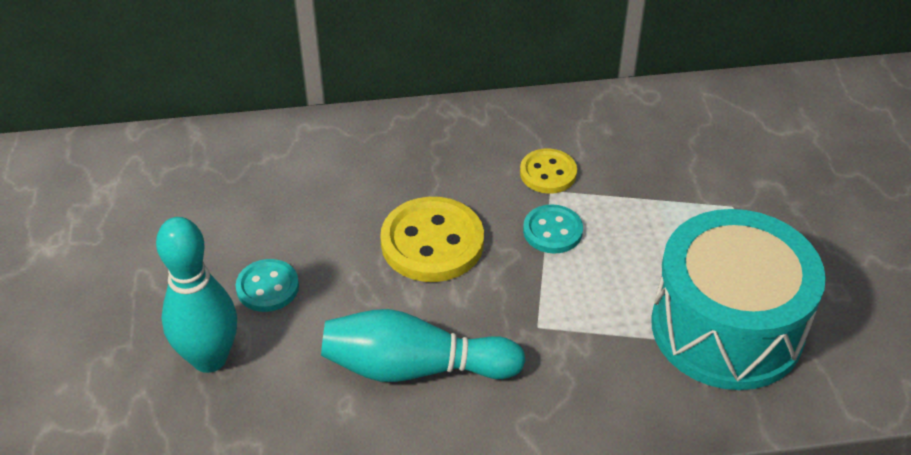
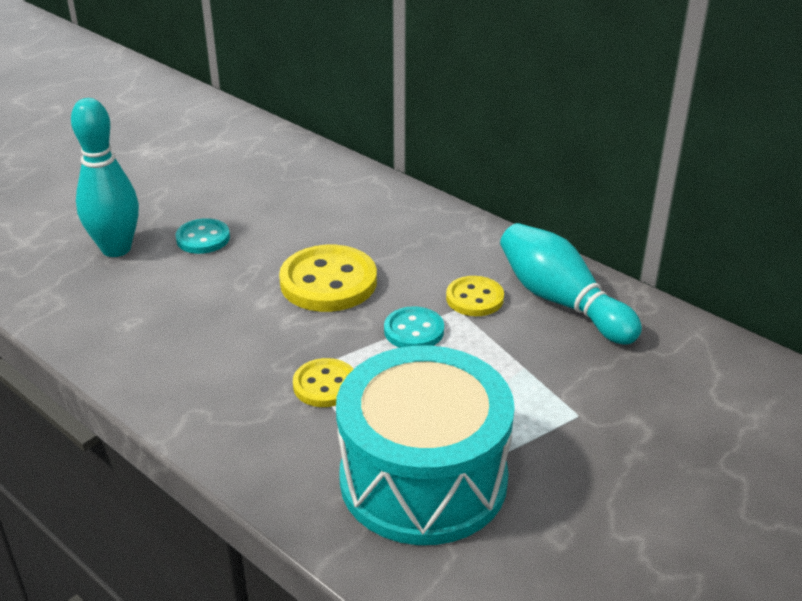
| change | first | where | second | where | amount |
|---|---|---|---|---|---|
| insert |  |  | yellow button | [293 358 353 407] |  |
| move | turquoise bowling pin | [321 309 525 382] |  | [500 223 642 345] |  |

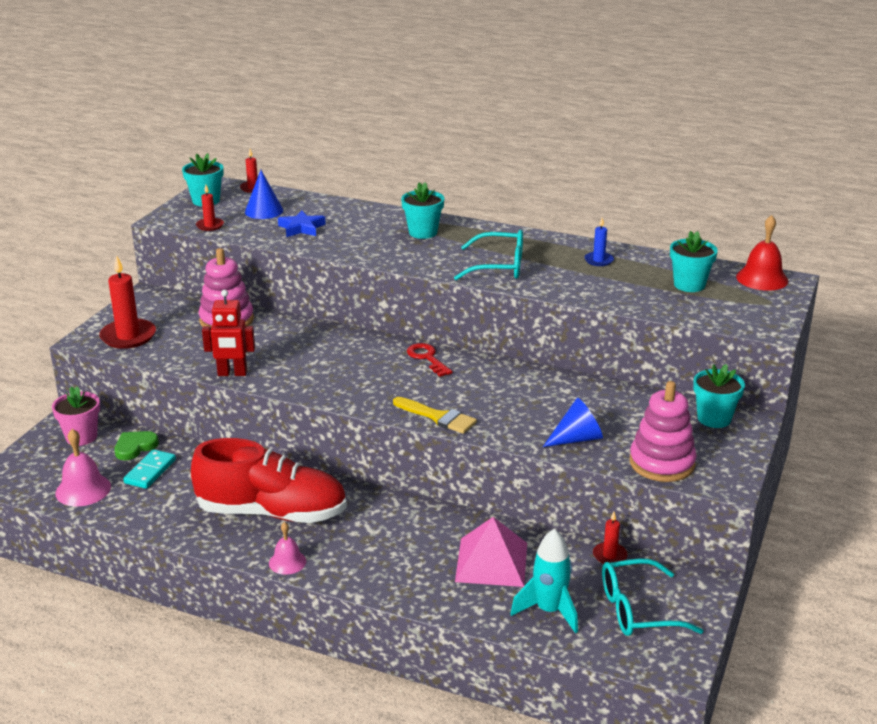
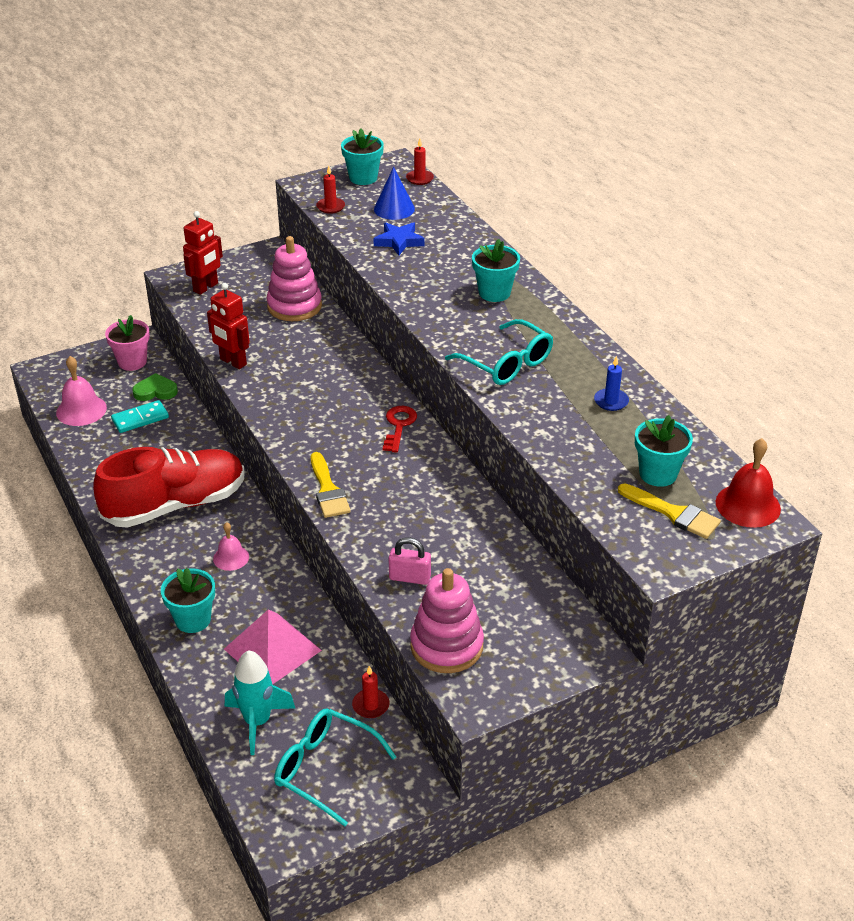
| change | first | where | second | where | amount |
|---|---|---|---|---|---|
| insert |  |  | yellow brush | [618 483 721 539] |  |
| move | pink bell | [269 522 306 575] |  | [213 522 249 571] |  |
| move | turquoise flower pot | [693 364 745 428] |  | [161 568 215 633] |  |
| replace | red candle | [99 255 156 349] | red robot | [183 211 223 295] |  |
| replace | blue cone | [543 398 603 447] | pink padlock | [389 537 431 585] |  |
| rotate | red shoe | [191 438 347 523] |  | [93 447 245 528] | 75 degrees counterclockwise |

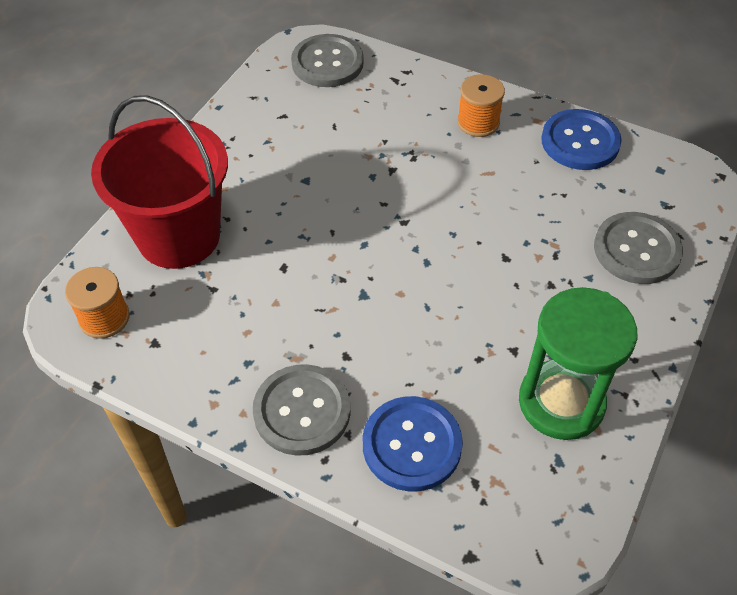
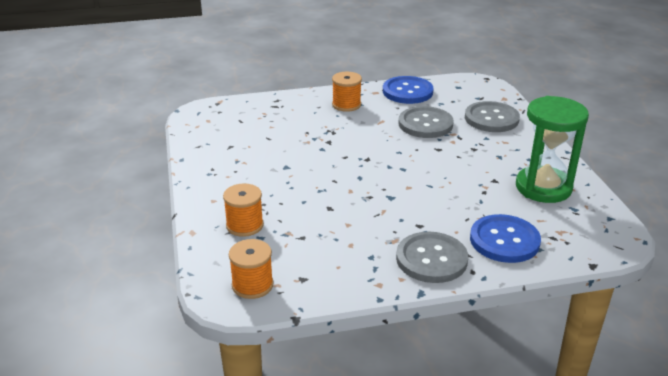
| change | first | where | second | where | amount |
|---|---|---|---|---|---|
| move | grey button | [291 34 364 87] |  | [399 106 454 138] |  |
| replace | red bucket | [91 95 228 269] | orange spool | [223 183 264 237] |  |

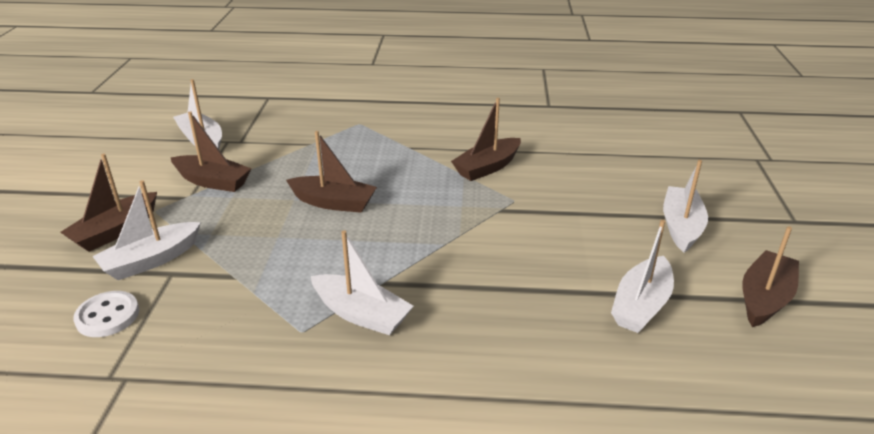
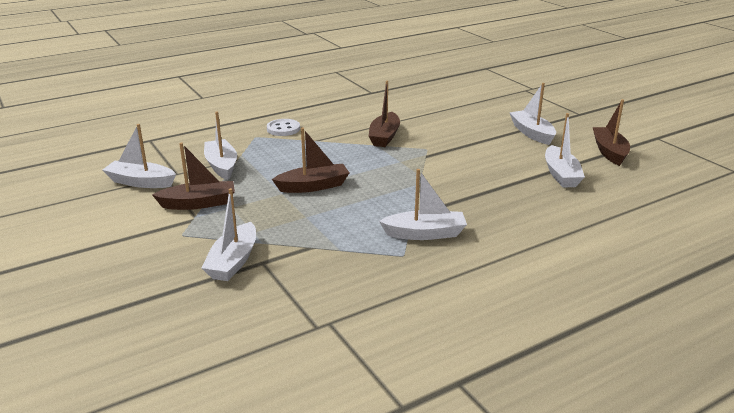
| change | first | where | second | where | amount |
|---|---|---|---|---|---|
| delete | brown boat | [60 153 157 252] |  |  |  |
| insert |  |  | white boat | [204 112 237 180] |  |
| move | white button | [73 291 139 337] |  | [267 119 300 136] |  |

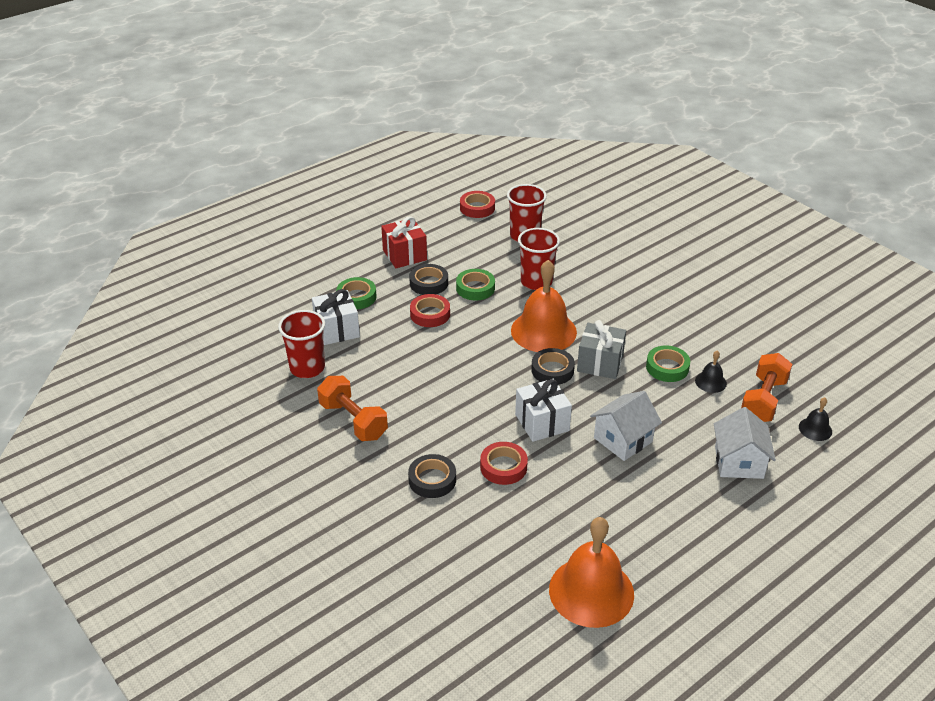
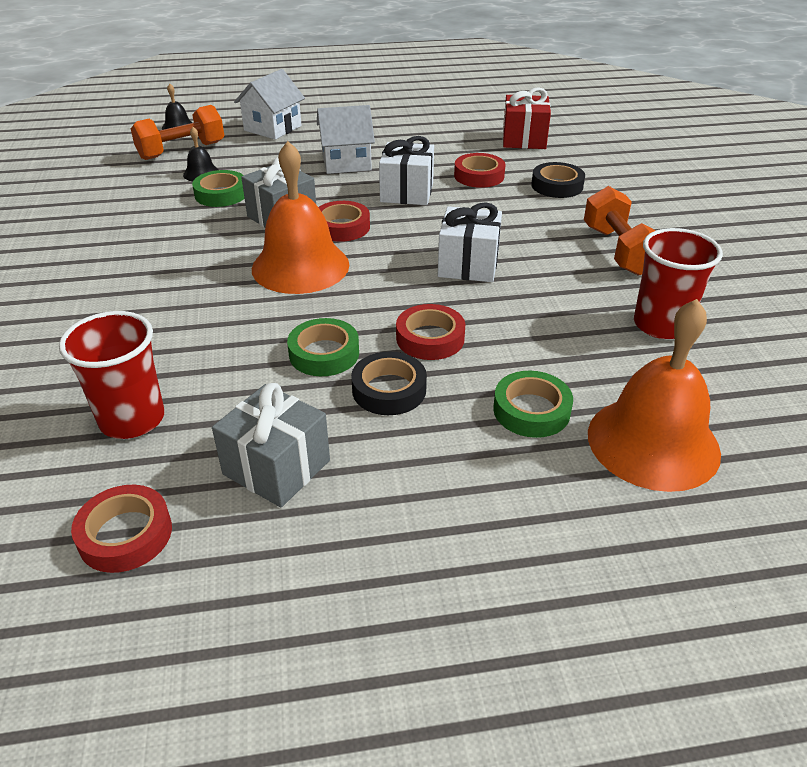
| change | first | where | second | where | amount |
|---|---|---|---|---|---|
| delete | red cup | [518 228 560 290] |  |  |  |
| insert |  |  | grey gift | [212 383 330 507] |  |
| move | white gift | [312 289 360 345] |  | [438 202 502 282] |  |
| move | red gift | [381 216 427 268] |  | [503 87 551 149] |  |
| move | orange bell | [549 517 634 628] |  | [588 299 721 492] |  |
| recolor | black tape | [531 348 575 385] | red tape | [318 201 370 242] |  |

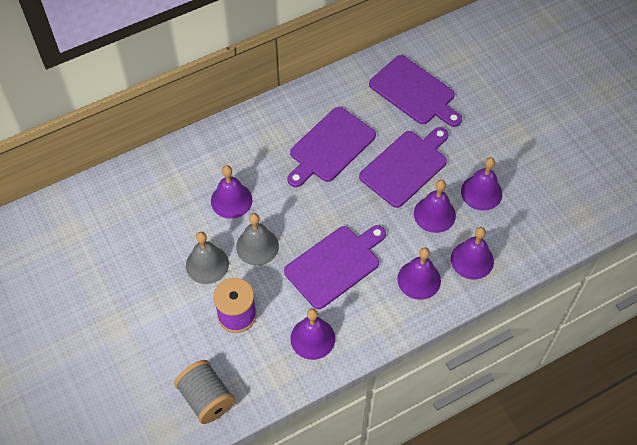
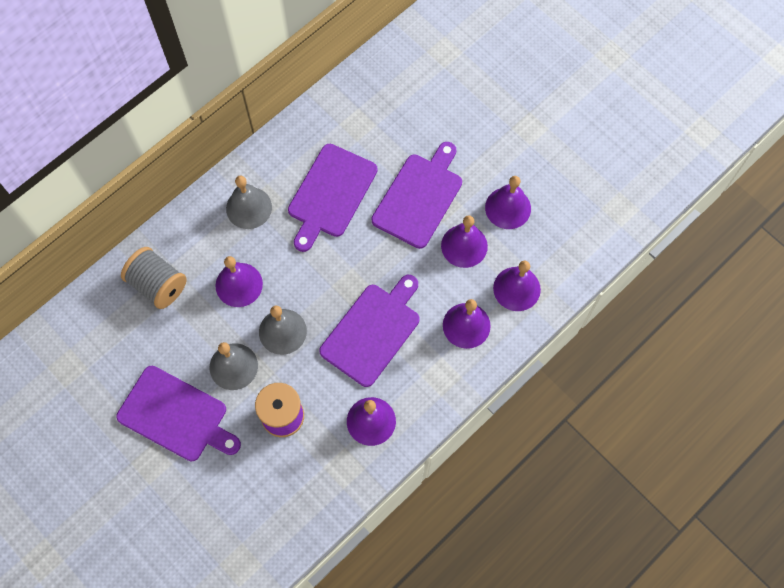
| change | first | where | second | where | amount |
|---|---|---|---|---|---|
| insert |  |  | grey bell | [226 175 272 229] |  |
| move | grey spool | [174 360 235 424] |  | [121 247 187 309] |  |
| move | purple cutting board | [369 55 462 127] |  | [116 366 241 461] |  |

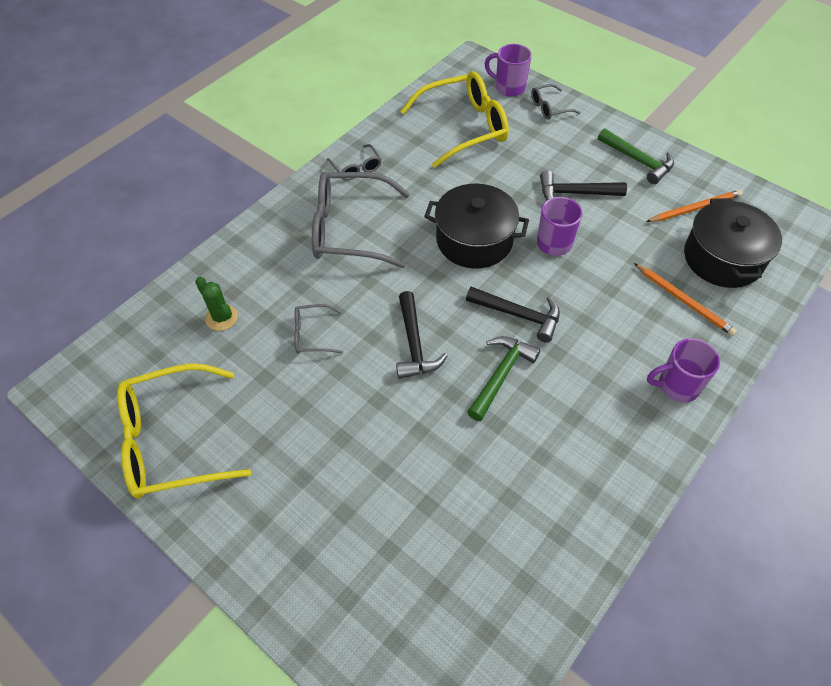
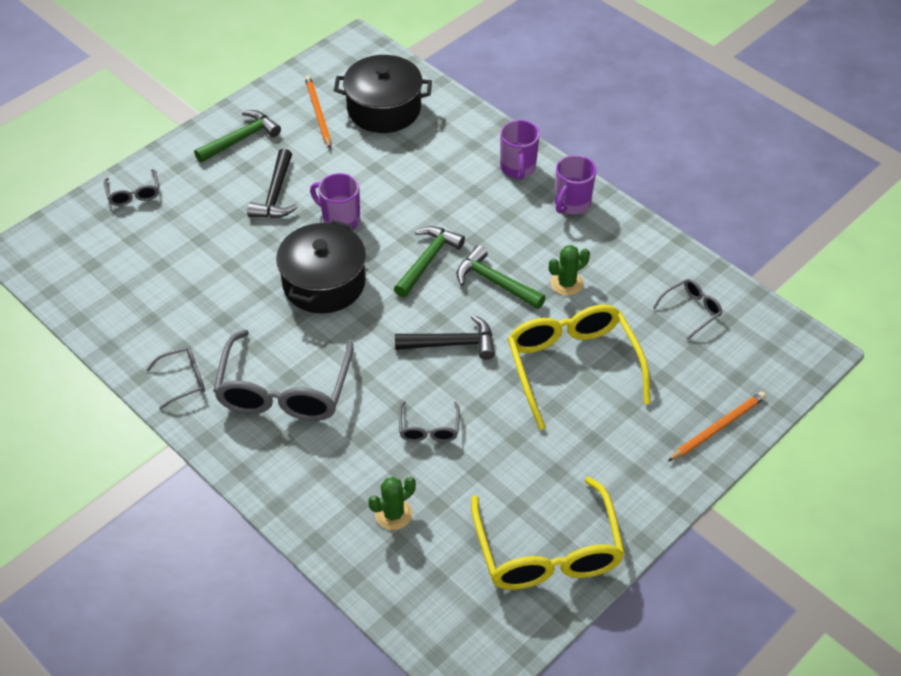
| change | first | where | second | where | amount |
|---|---|---|---|---|---|
| insert |  |  | green cactus | [549 245 590 296] |  |
| insert |  |  | grey glasses | [653 279 723 340] |  |
| move | yellow glasses | [401 71 509 168] |  | [507 305 651 430] |  |
| move | purple mug | [484 44 532 97] |  | [555 155 597 214] |  |
| move | orange pencil | [634 263 737 336] |  | [668 391 766 461] |  |
| recolor | black hammer | [466 287 560 343] | green hammer | [394 226 465 297] |  |

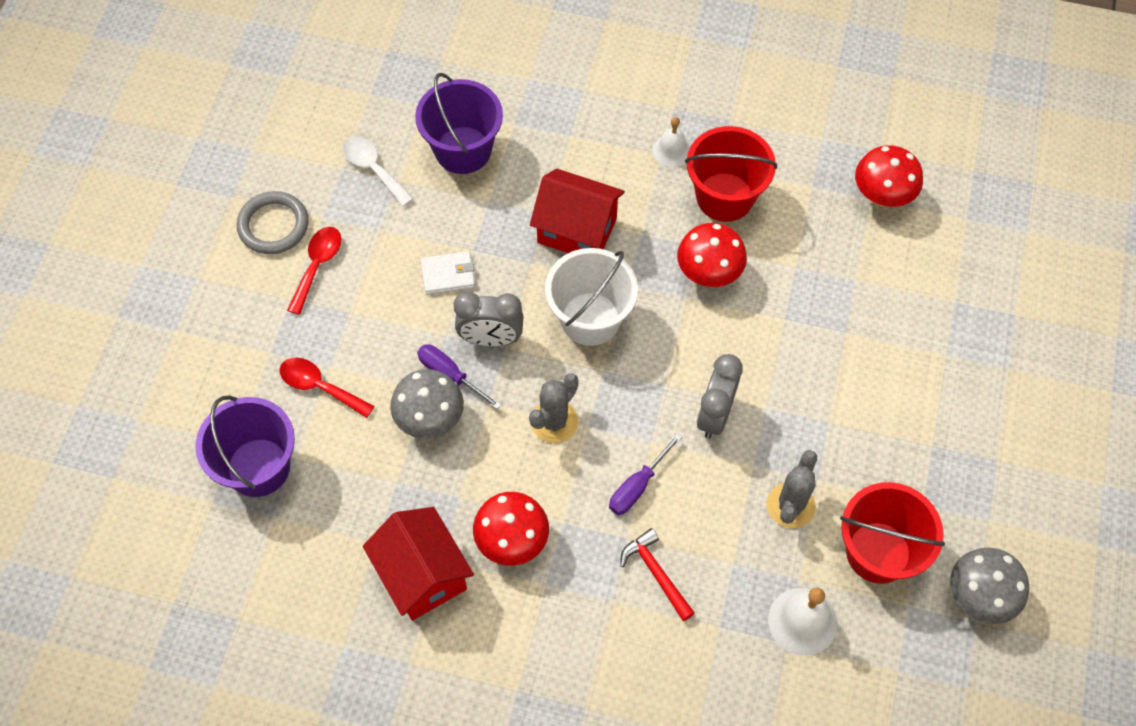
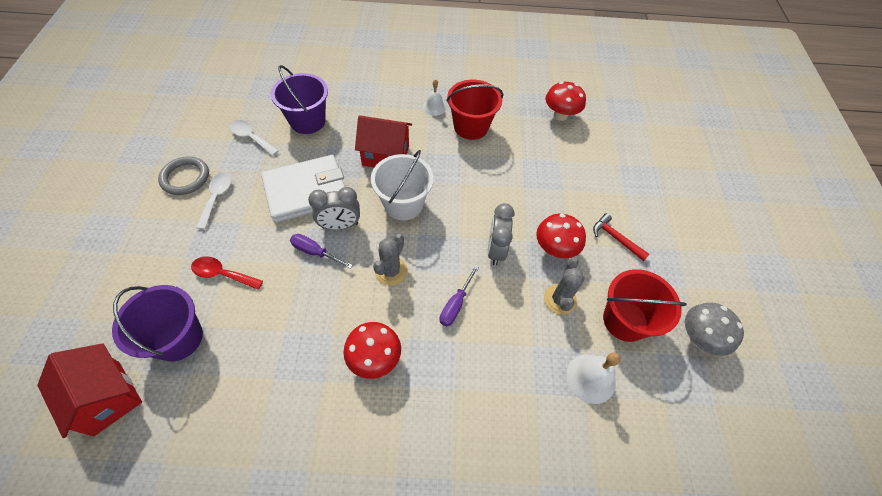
| change | first | where | second | where | amount |
|---|---|---|---|---|---|
| delete | grey mushroom | [390 369 464 439] |  |  |  |
| move | red house | [363 507 474 621] |  | [37 343 142 438] |  |
| move | red hammer | [620 528 695 621] |  | [593 213 650 261] |  |
| move | red mushroom | [677 223 747 287] |  | [536 214 586 258] |  |
| recolor | red spoon | [287 227 341 315] | white spoon | [196 172 232 229] |  |
| resize | white wallet | [421 251 475 294] |  | [261 155 345 223] | x2.27 |

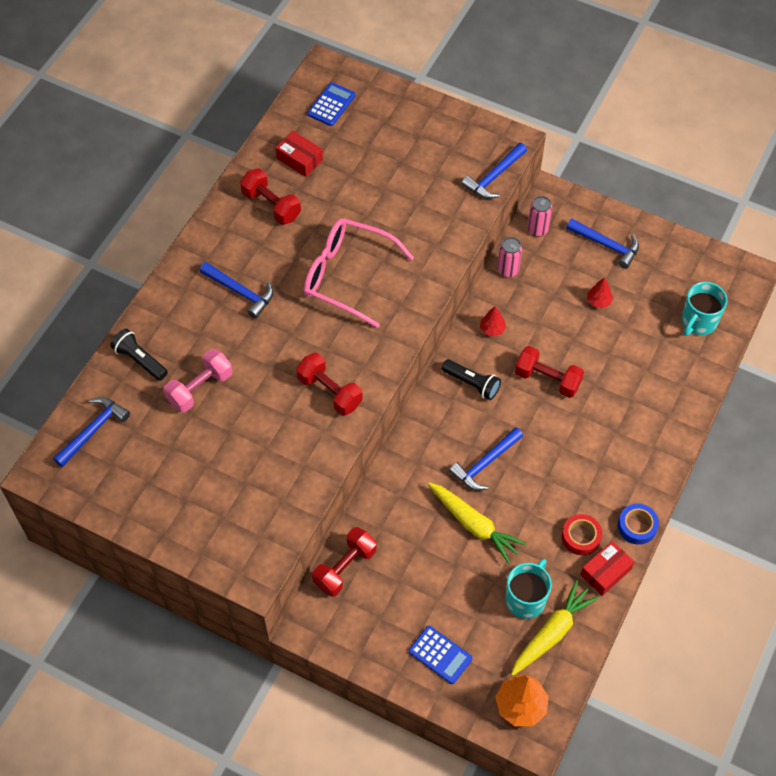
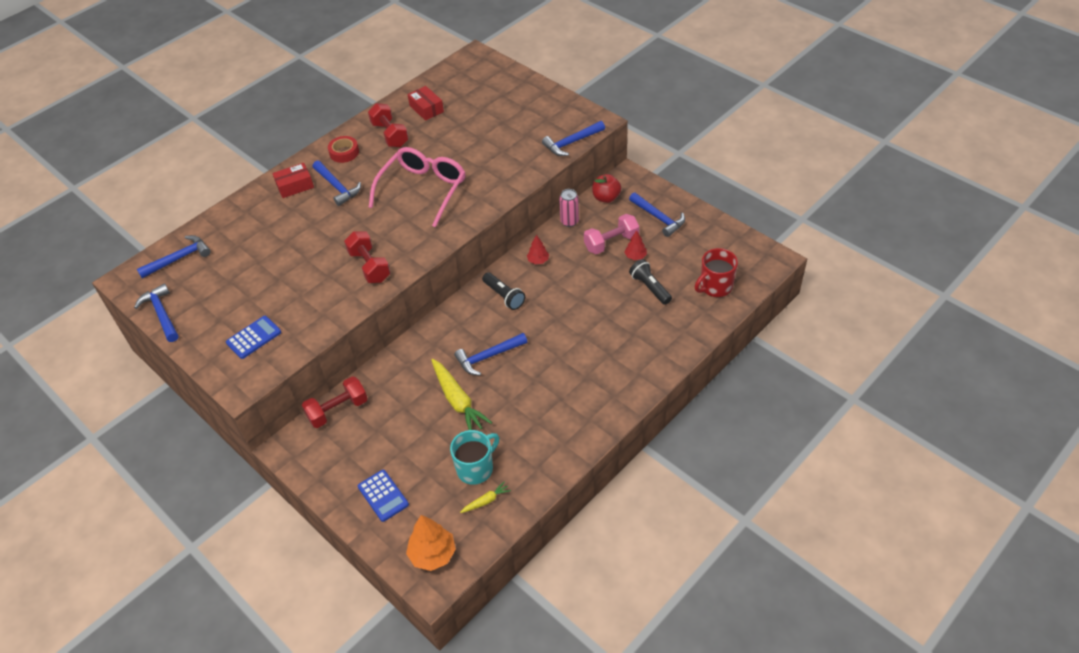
| change | first | where | second | where | amount |
|---|---|---|---|---|---|
| delete | red dumbbell | [515 346 584 398] |  |  |  |
| delete | blue tape | [618 504 659 545] |  |  |  |
| insert |  |  | blue hammer | [134 283 178 342] |  |
| move | black flashlight | [110 329 168 381] |  | [629 259 672 305] |  |
| move | pink dumbbell | [163 349 232 413] |  | [584 214 639 254] |  |
| move | blue calculator | [307 82 355 126] |  | [226 316 281 359] |  |
| move | red tape | [562 514 602 555] |  | [328 136 359 163] |  |
| move | red box | [580 541 634 596] |  | [272 163 314 198] |  |
| replace | pink can | [527 196 552 237] | red apple | [592 174 621 203] |  |
| recolor | turquoise mug | [682 282 727 336] | red mug | [695 248 738 297] |  |
| rotate | pink glasses | [303 218 414 328] |  | [369 147 466 227] | 75 degrees clockwise |
| resize | yellow carrot | [511 580 599 676] |  | [460 481 511 513] | x0.49 |

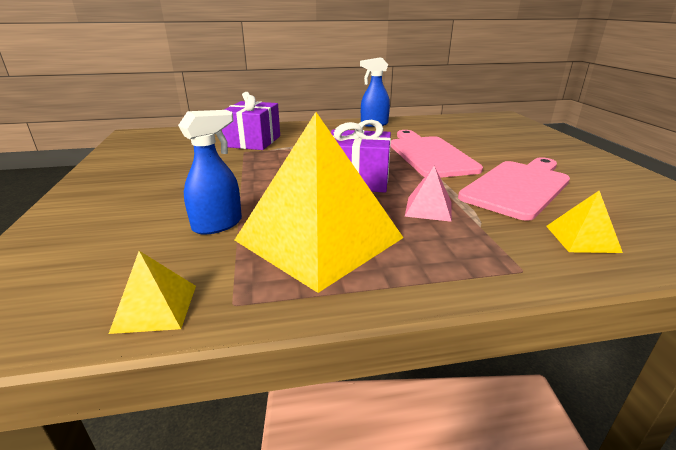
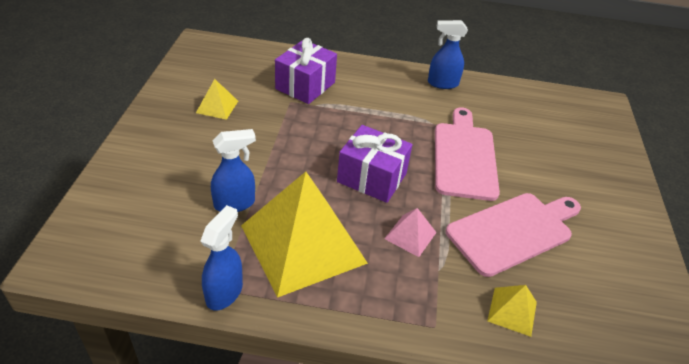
| change | first | where | second | where | amount |
|---|---|---|---|---|---|
| insert |  |  | blue spray bottle | [200 205 243 311] |  |
| move | yellow pyramid | [109 251 196 334] |  | [196 79 238 120] |  |

